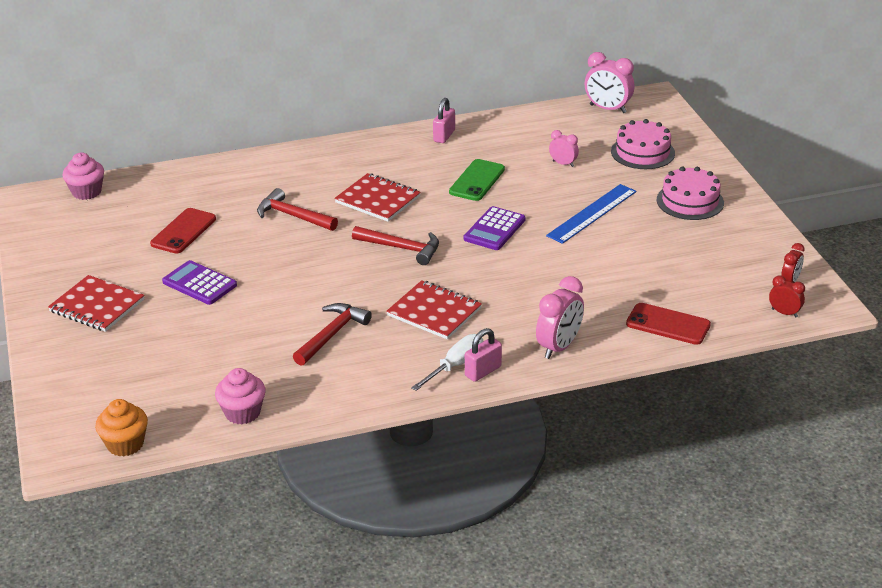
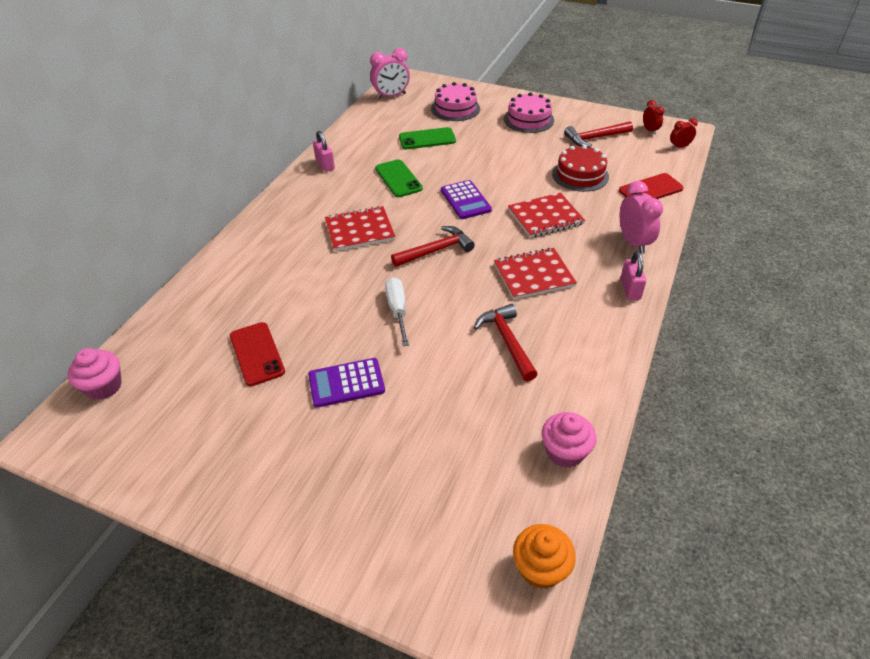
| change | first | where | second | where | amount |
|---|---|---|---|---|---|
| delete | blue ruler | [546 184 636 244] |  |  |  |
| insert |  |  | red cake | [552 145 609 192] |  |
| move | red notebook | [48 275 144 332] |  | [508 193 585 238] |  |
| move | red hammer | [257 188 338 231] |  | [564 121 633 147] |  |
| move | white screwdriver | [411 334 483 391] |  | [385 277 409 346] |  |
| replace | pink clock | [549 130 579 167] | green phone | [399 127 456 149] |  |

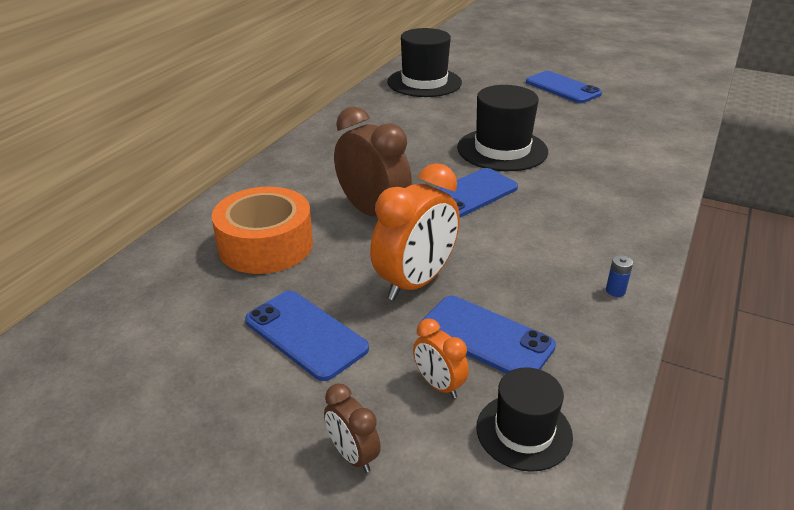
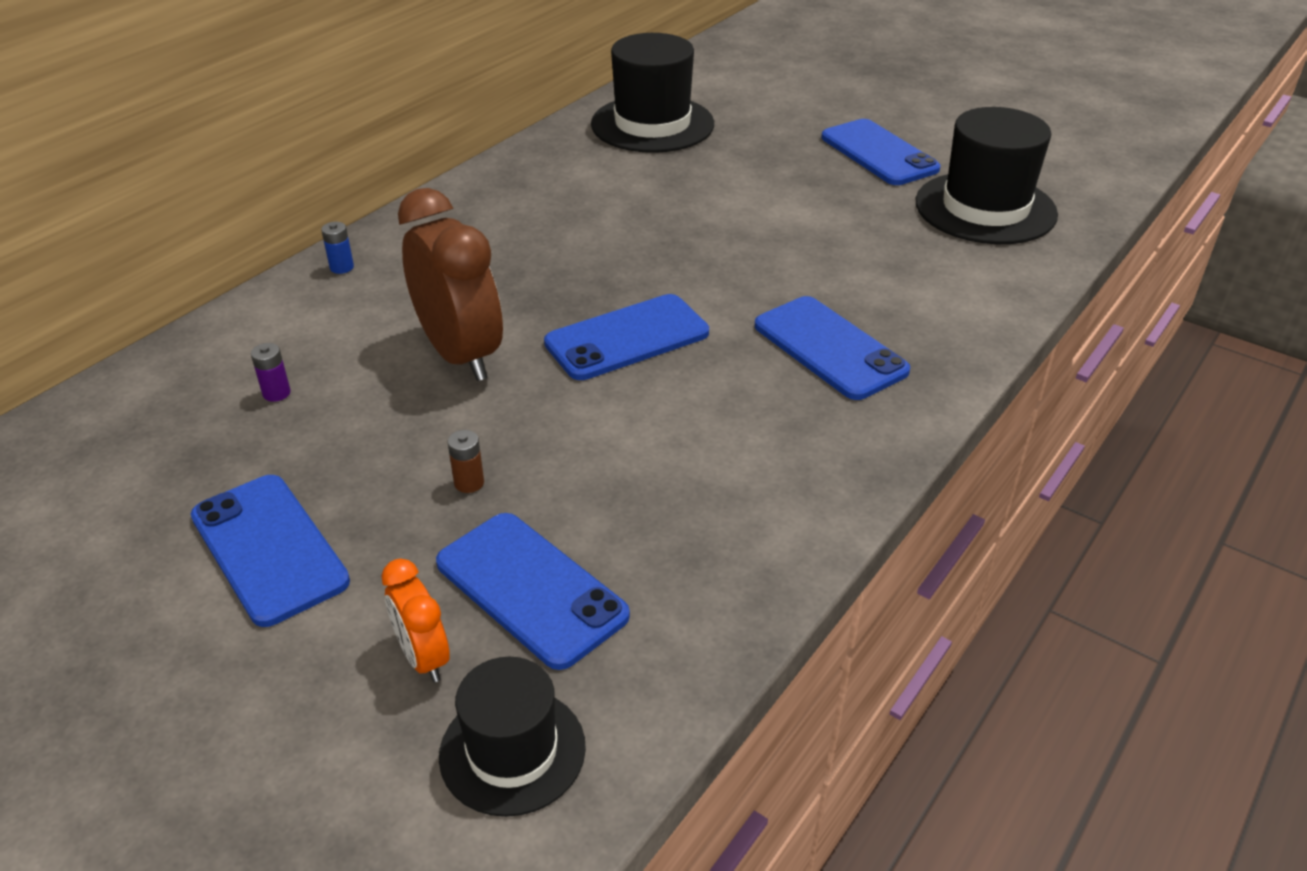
| change | first | where | second | where | amount |
|---|---|---|---|---|---|
| delete | brown clock | [324 383 381 473] |  |  |  |
| insert |  |  | blue phone | [755 296 910 400] |  |
| move | black hat | [457 85 548 171] |  | [916 107 1058 244] |  |
| move | blue battery | [606 255 633 297] |  | [321 222 354 274] |  |
| replace | orange tape | [212 187 313 274] | purple battery | [251 343 291 402] |  |
| replace | orange clock | [370 163 460 300] | brown battery | [448 430 484 493] |  |

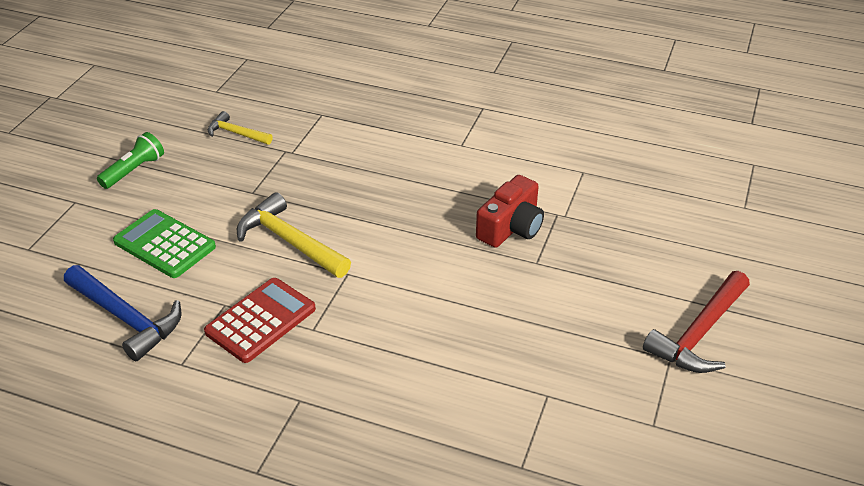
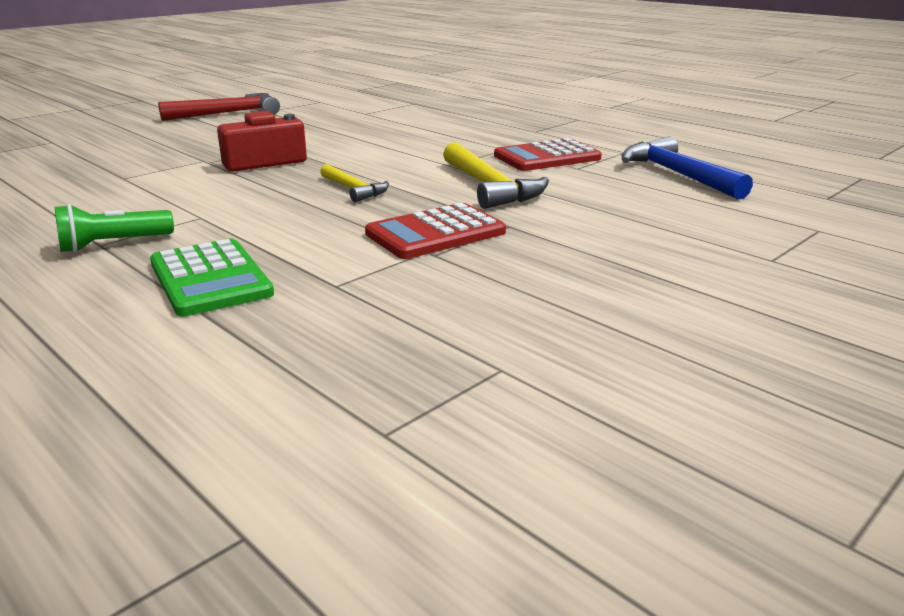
| change | first | where | second | where | amount |
|---|---|---|---|---|---|
| insert |  |  | red calculator | [365 203 506 259] |  |
| move | green flashlight | [97 132 164 189] |  | [55 204 174 253] |  |
| move | green calculator | [113 209 216 278] |  | [150 238 274 317] |  |
| move | yellow hammer | [207 111 273 145] |  | [320 164 389 202] |  |

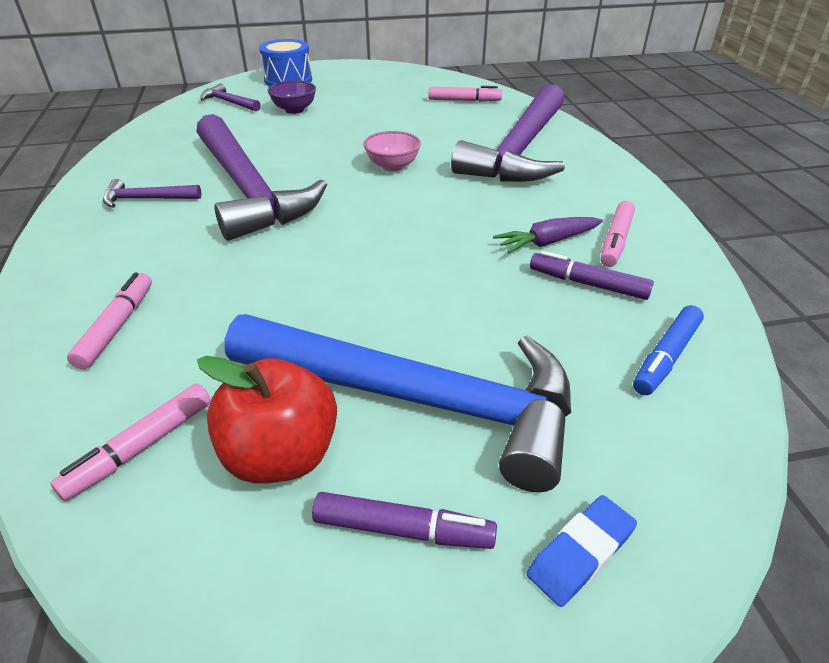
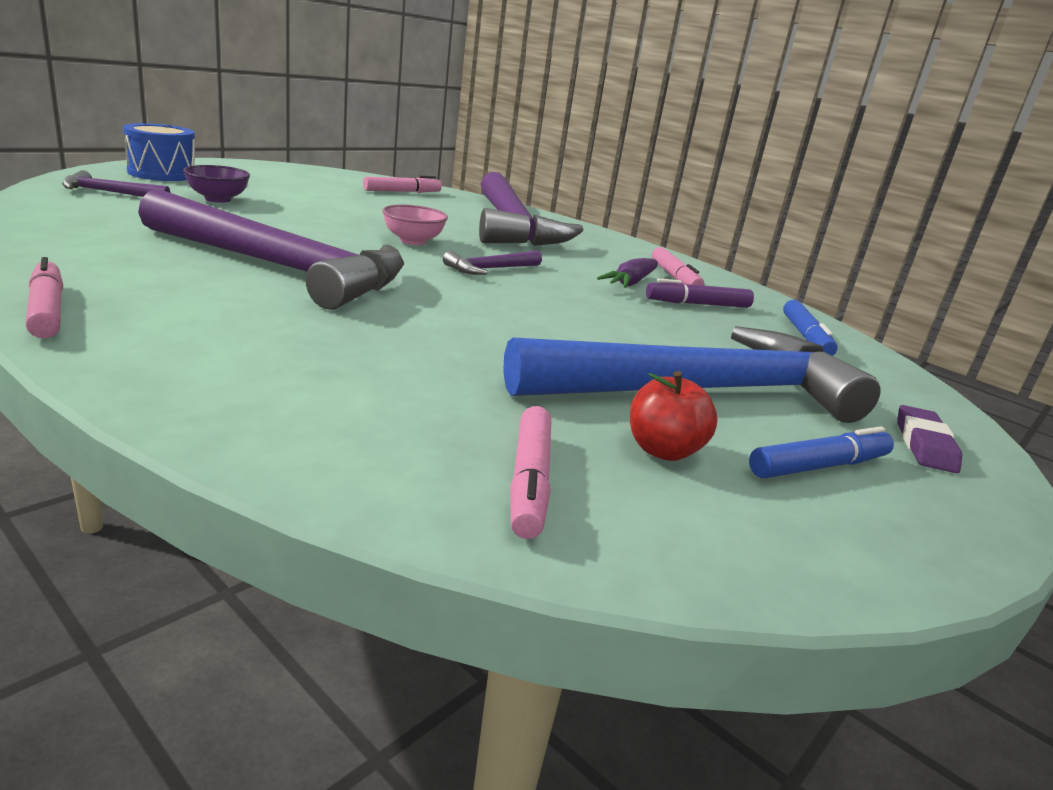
| change | first | where | second | where | amount |
|---|---|---|---|---|---|
| move | pink marker | [67 272 152 369] |  | [25 257 63 338] |  |
| move | purple hammer | [103 179 201 208] |  | [443 250 542 275] |  |
| recolor | purple marker | [312 492 497 549] | blue marker | [749 426 894 478] |  |
| recolor | blue eraser | [527 495 637 607] | purple eraser | [897 405 962 473] |  |
| resize | red apple | [197 356 337 484] |  | [630 371 718 461] | x0.64 |

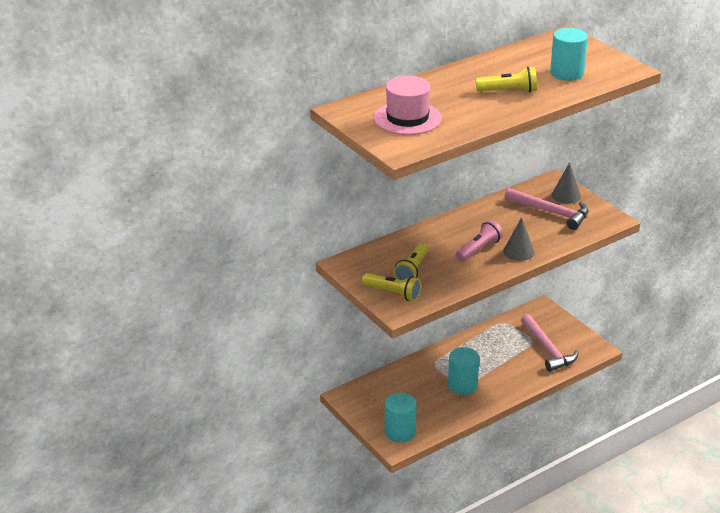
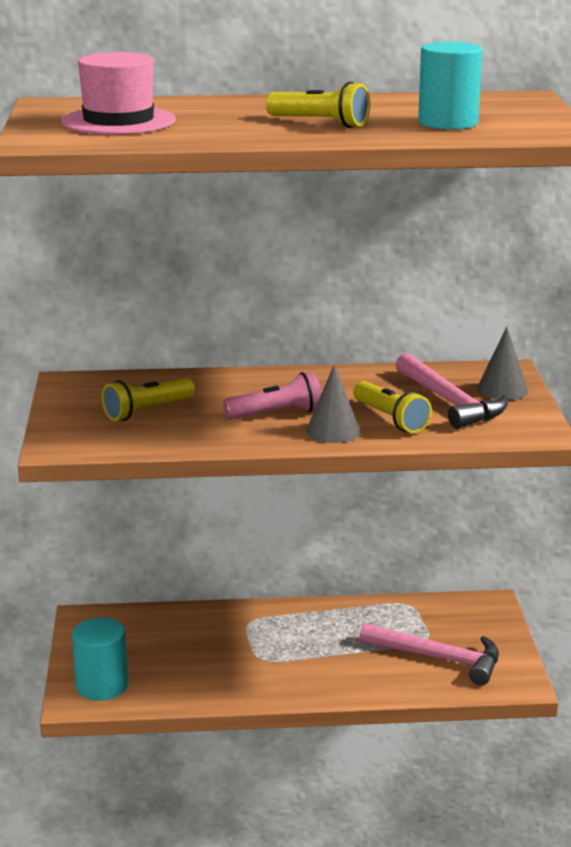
| change | first | where | second | where | amount |
|---|---|---|---|---|---|
| delete | turquoise cylinder | [448 347 479 395] |  |  |  |
| move | yellow flashlight | [362 273 421 301] |  | [353 381 432 433] |  |
| rotate | pink hammer | [521 314 579 372] |  | [359 623 499 685] | 75 degrees counterclockwise |

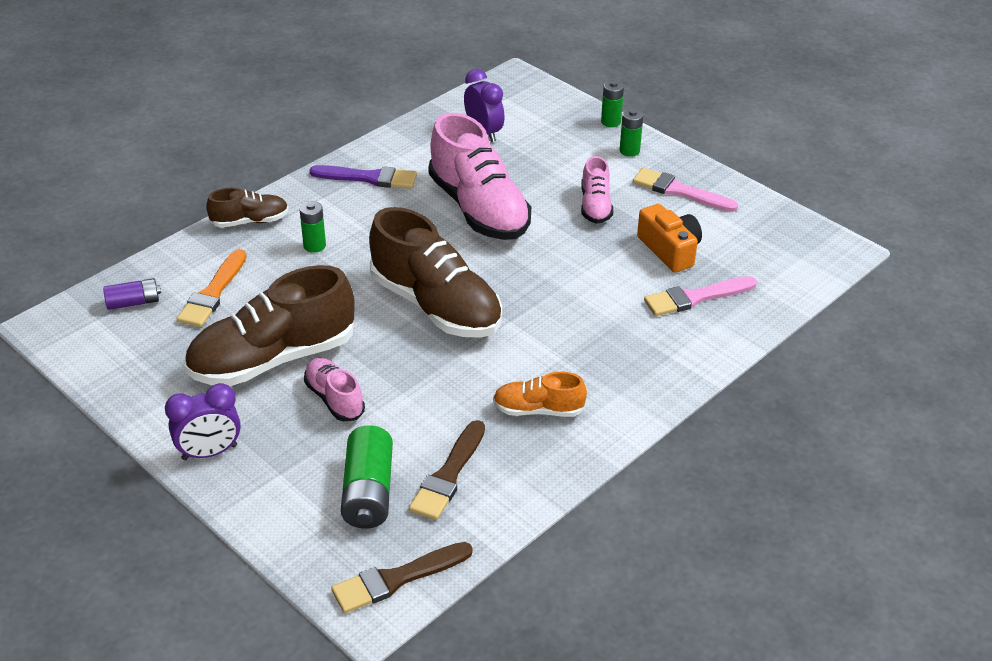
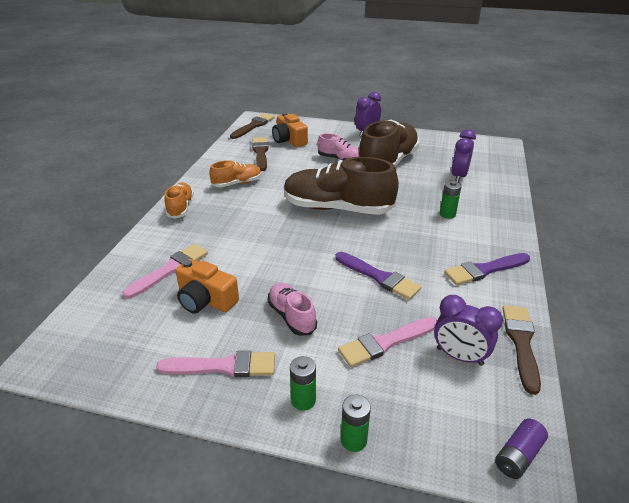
| change | first | where | second | where | amount |
|---|---|---|---|---|---|
| delete | brown shoe | [206 188 289 228] |  |  |  |
| insert |  |  | orange shoe | [164 182 194 219] |  |
| insert |  |  | pink brush | [338 317 438 367] |  |
| insert |  |  | brown brush | [502 305 541 395] |  |
| move | purple battery | [103 278 161 310] |  | [495 419 548 479] |  |
| replace | orange brush | [177 249 247 327] | purple clock | [451 129 476 182] |  |
| replace | green battery | [341 425 393 528] | orange camera | [272 113 308 147] |  |
| replace | pink shoe | [428 113 531 240] | purple brush | [336 252 421 300] |  |

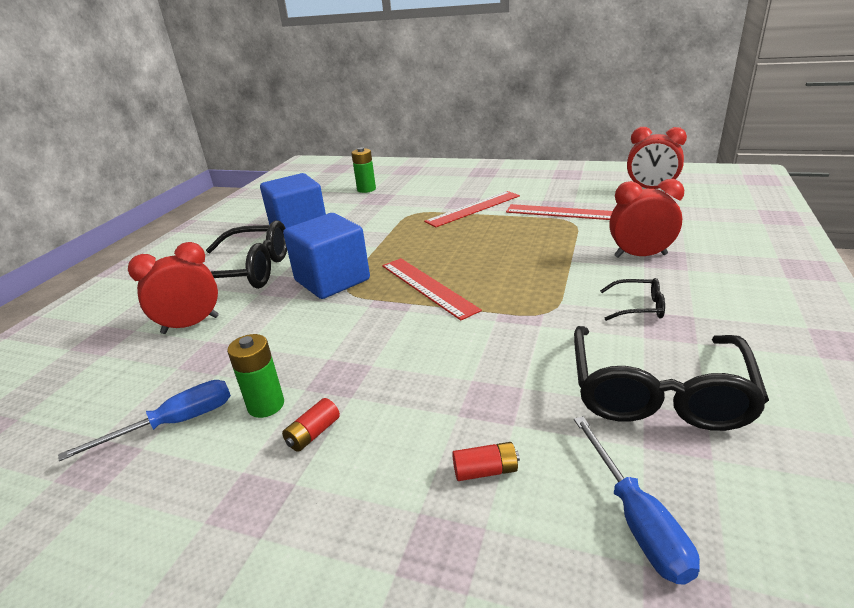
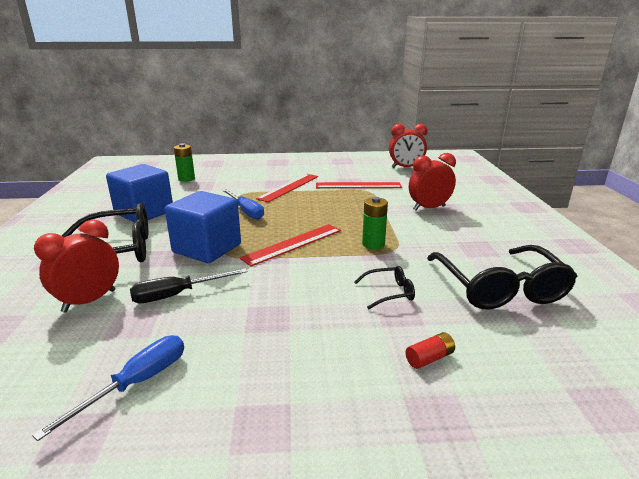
| change | first | where | second | where | amount |
|---|---|---|---|---|---|
| delete | red battery | [282 398 340 452] |  |  |  |
| insert |  |  | black screwdriver | [130 268 247 303] |  |
| move | green battery | [227 334 284 418] |  | [362 197 388 249] |  |
| move | blue screwdriver | [574 416 700 585] |  | [222 189 264 220] |  |
| move | black glasses | [600 278 665 321] |  | [354 266 415 309] |  |
| rotate | red ruler | [382 258 482 321] |  | [239 224 341 267] | 75 degrees counterclockwise |

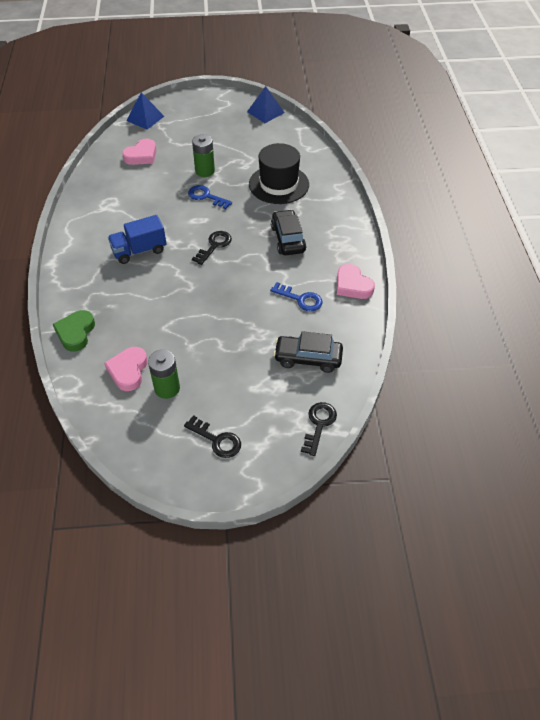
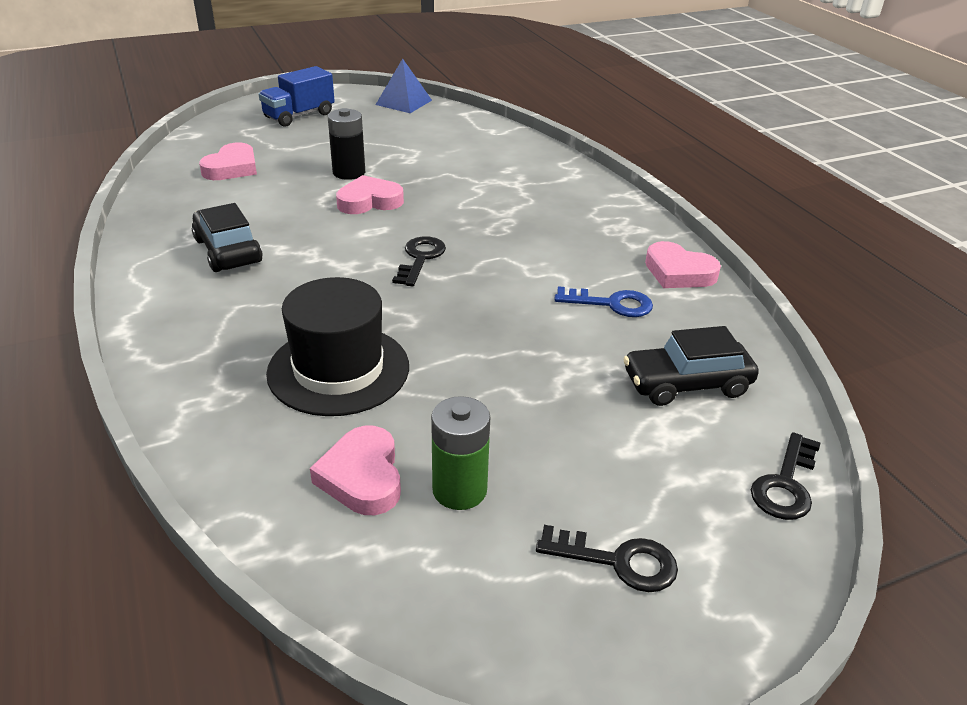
| change | first | where | second | where | amount |
|---|---|---|---|---|---|
| delete | green heart | [53 310 95 352] |  |  |  |
| delete | blue pyramid | [126 92 164 130] |  |  |  |
| move | blue truck | [108 215 166 264] |  | [259 66 335 127] |  |
| move | black hat | [249 143 309 204] |  | [266 277 409 416] |  |
| move | black car | [271 209 306 255] |  | [192 203 263 272] |  |
| replace | blue key | [188 185 232 209] | pink heart | [336 175 404 214] |  |
| recolor | green battery | [192 134 215 177] | black battery | [328 108 365 180] |  |
| rotate | black key | [301 402 337 456] |  | [751 432 820 520] | 150 degrees counterclockwise |

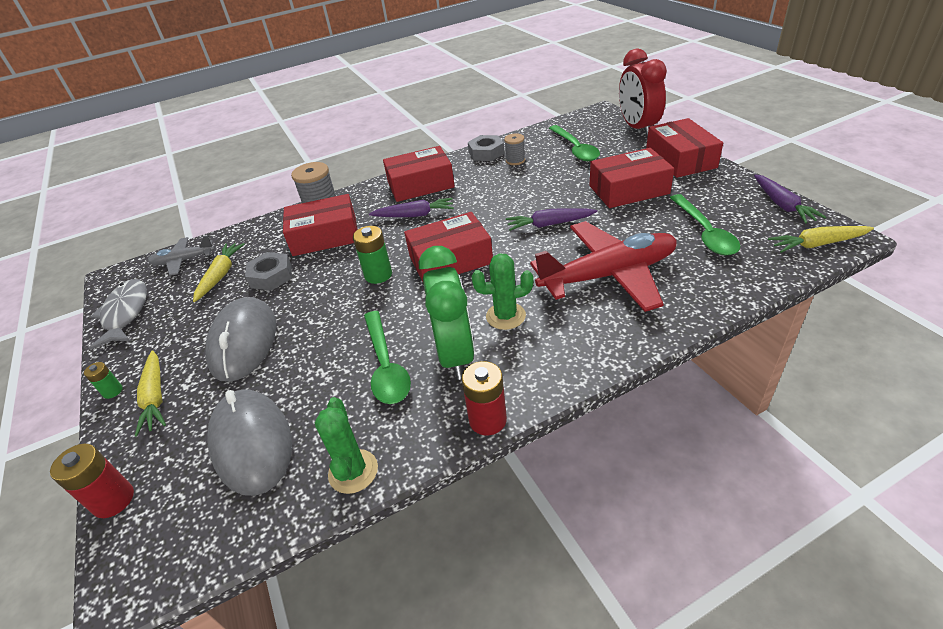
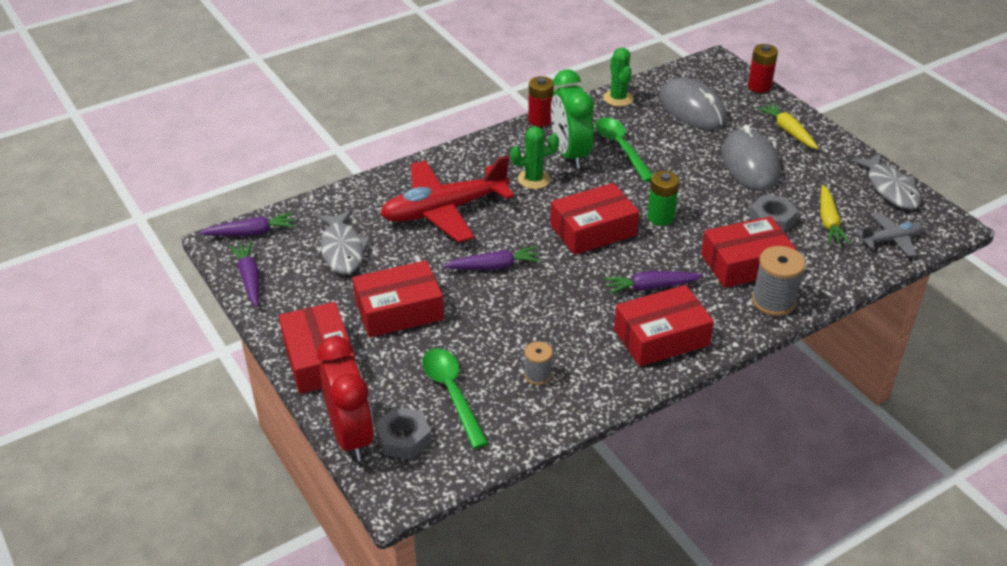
| change | first | where | second | where | amount |
|---|---|---|---|---|---|
| delete | green battery | [84 362 123 399] |  |  |  |
| move | grey nut | [468 135 504 161] |  | [375 407 432 460] |  |
| replace | green spoon | [670 194 740 255] | grey fish | [317 210 371 274] |  |
| recolor | yellow carrot | [768 226 874 253] | purple carrot | [199 213 296 236] |  |

